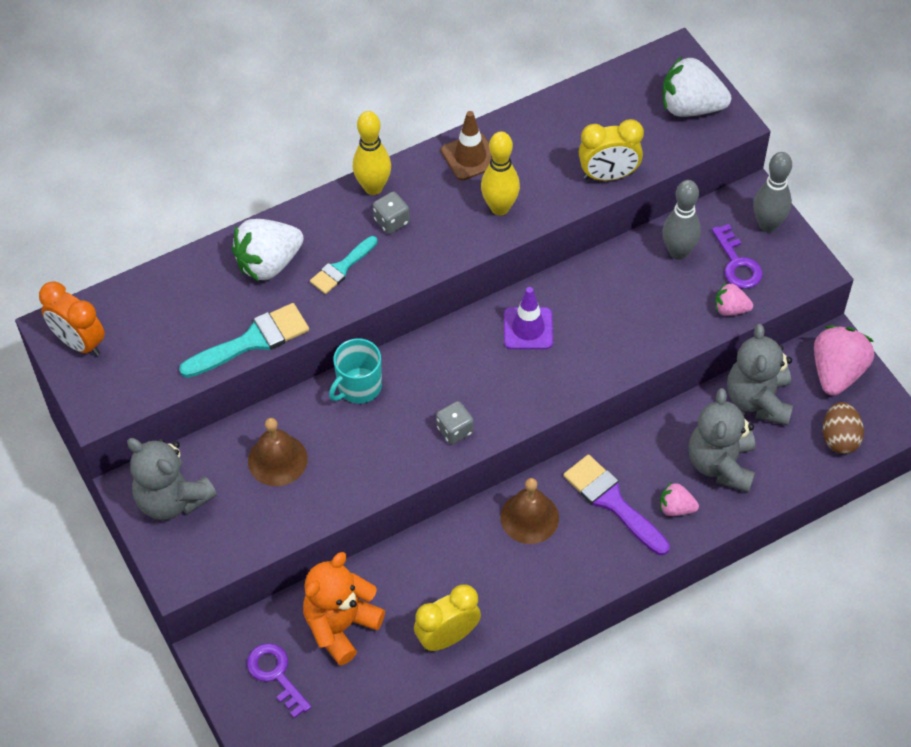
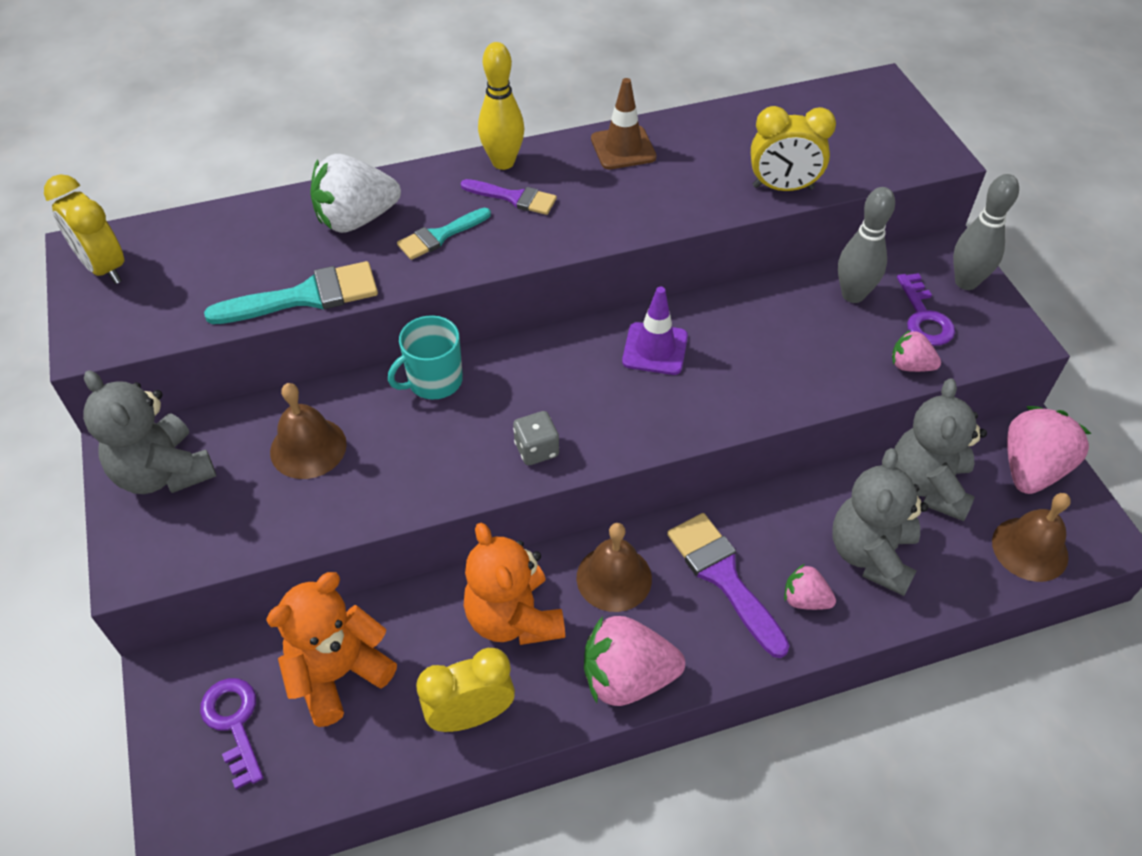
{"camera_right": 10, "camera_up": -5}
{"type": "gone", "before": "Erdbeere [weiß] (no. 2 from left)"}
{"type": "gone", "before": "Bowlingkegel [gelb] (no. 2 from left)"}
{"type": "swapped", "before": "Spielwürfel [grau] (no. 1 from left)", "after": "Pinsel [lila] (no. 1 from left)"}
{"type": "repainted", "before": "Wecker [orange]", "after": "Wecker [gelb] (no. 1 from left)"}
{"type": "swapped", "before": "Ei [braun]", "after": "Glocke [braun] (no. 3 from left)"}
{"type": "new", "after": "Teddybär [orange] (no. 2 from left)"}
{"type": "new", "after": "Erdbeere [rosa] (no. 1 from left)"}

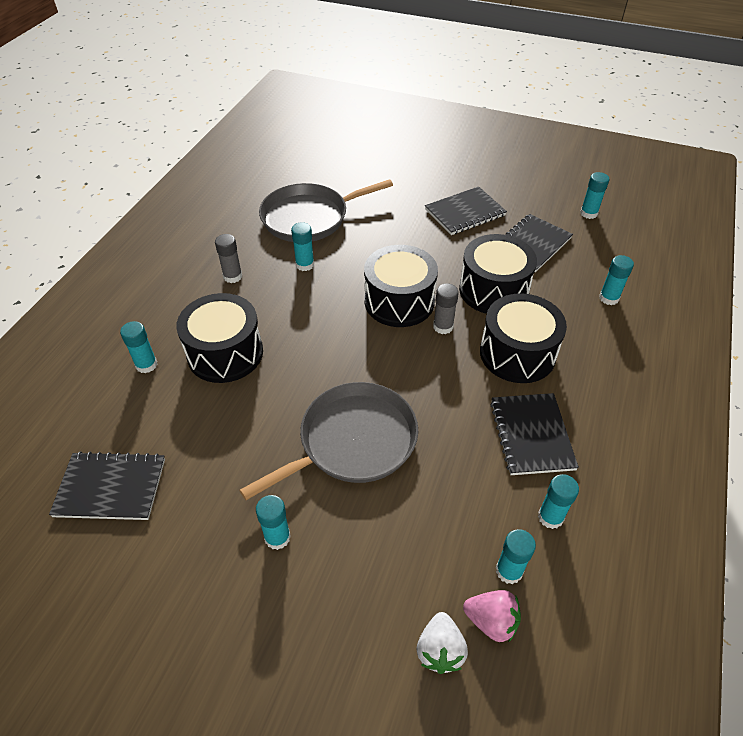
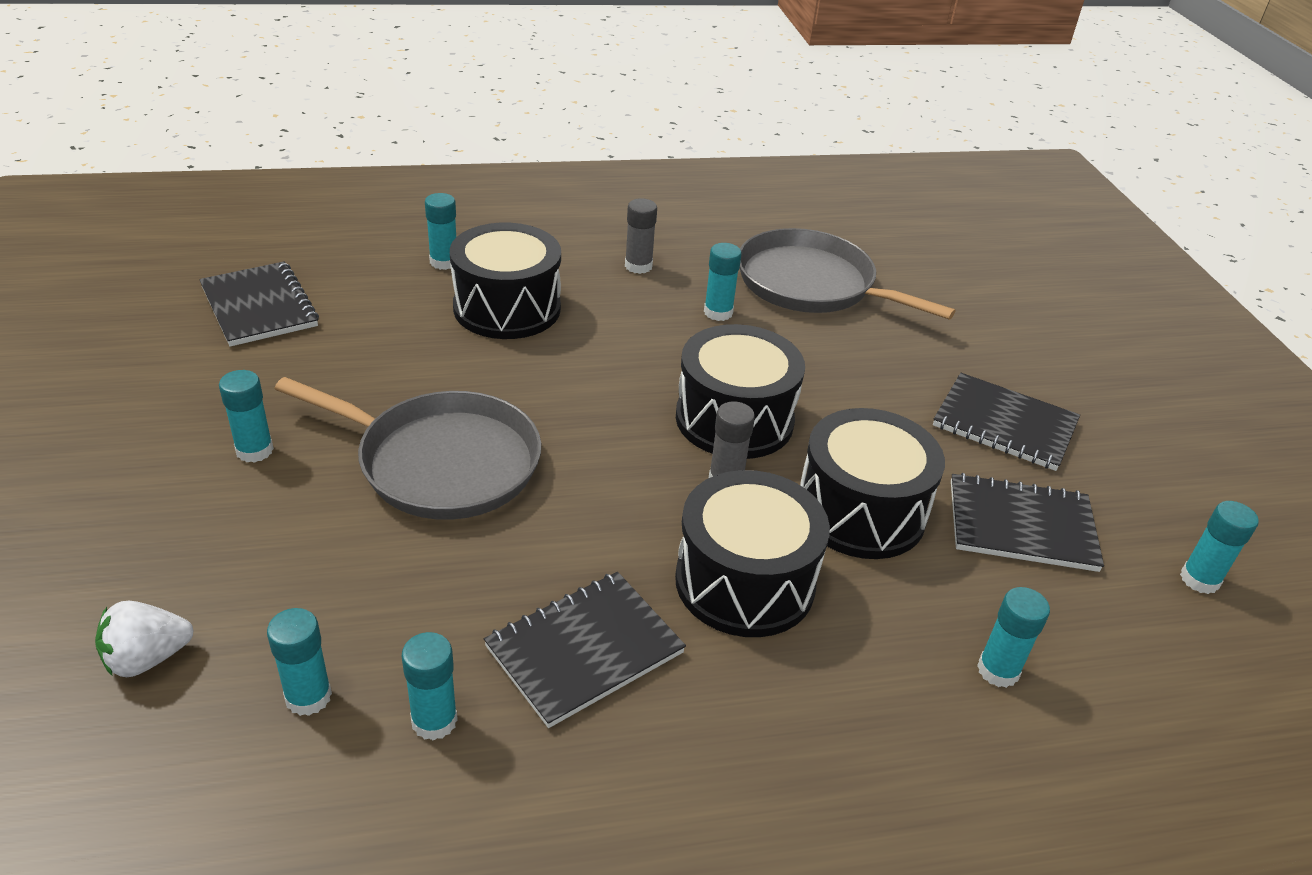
{"camera_right": 55, "camera_up": -10}
{"type": "gone", "before": "Erdbeere [rosa]"}

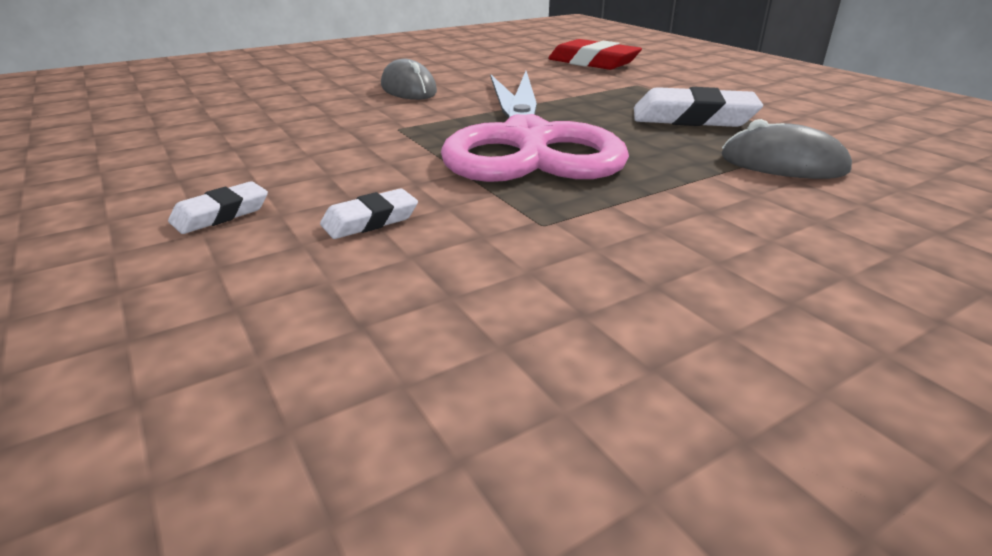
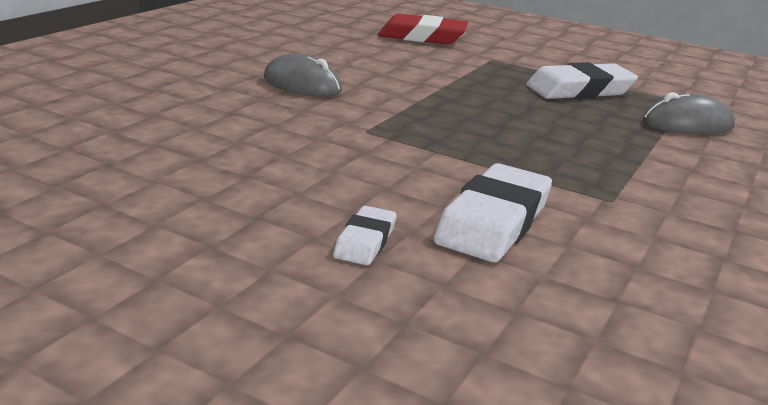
{"camera_right": -30, "camera_up": -5}
{"type": "gone", "before": "Schere [rosa]"}
{"type": "scaled", "before": "Radiergummi [weiß] (no. 2 from left)", "scale": 1.88}

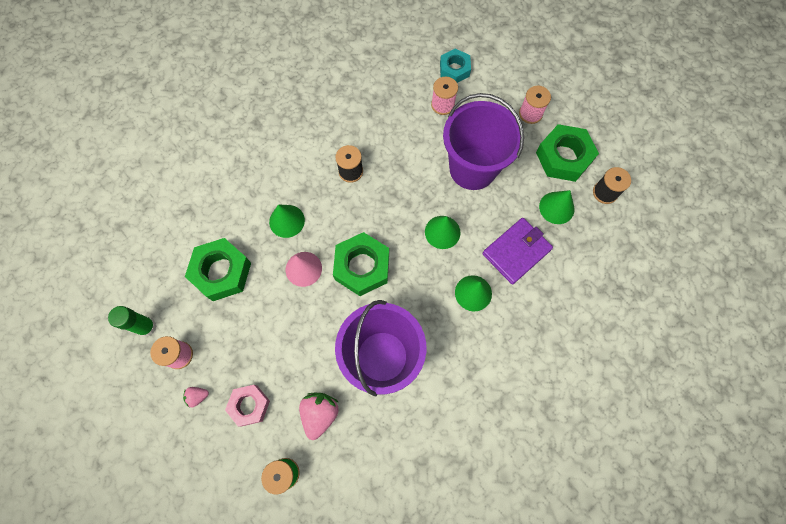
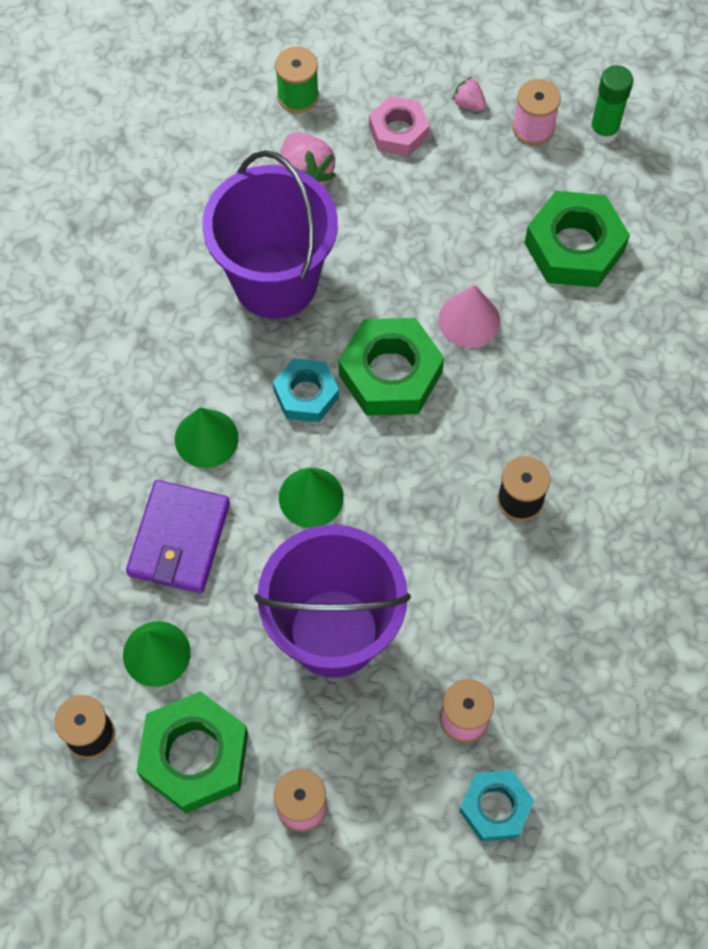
{"camera_right": 145, "camera_up": -5}
{"type": "gone", "before": "Kegel [grün] (no. 1 from left)"}
{"type": "rotated", "before": "Erdbeere [rosa] (no. 1 from left in the first image)", "turn": -90}
{"type": "new", "after": "Sechskantmutter [türkis] (no. 1 from left)"}

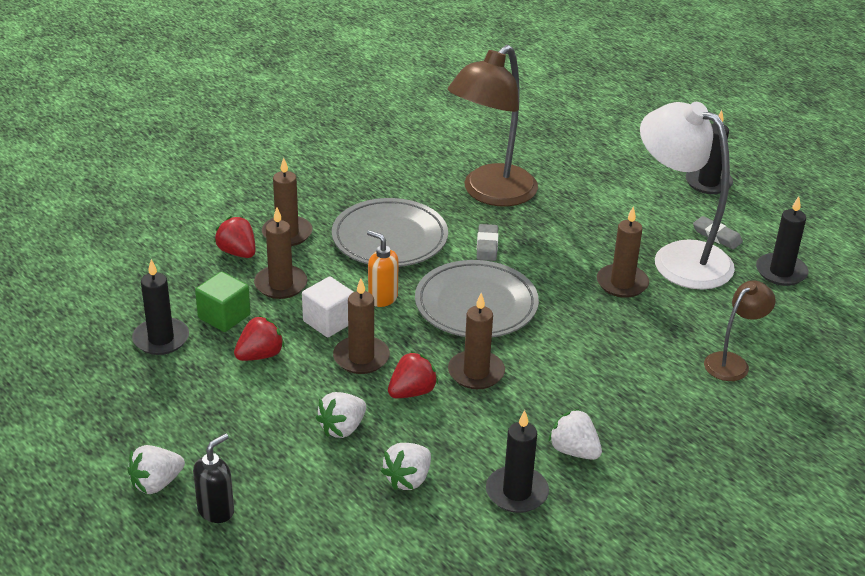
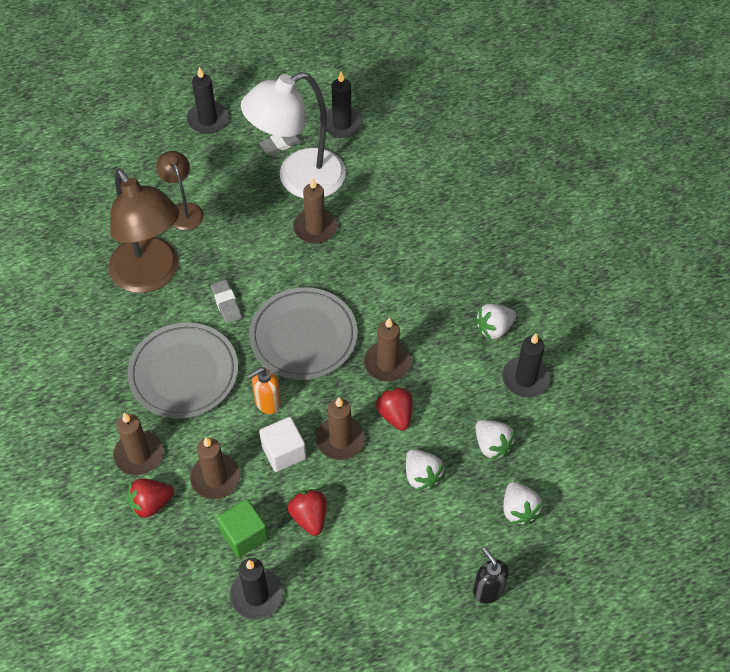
{"camera_right": -70, "camera_up": 20}
{"type": "rotated", "before": "Radiergummi [grau] (no. 1 from left)", "turn": 45}
{"type": "shifted", "before": "Lampe [braun] (no. 2 from left)"}
{"type": "shifted", "before": "Erdbeere [weiß] (no. 1 from left in the first image)", "after": "Erdbeere [weiß] (no. 4 from left)"}

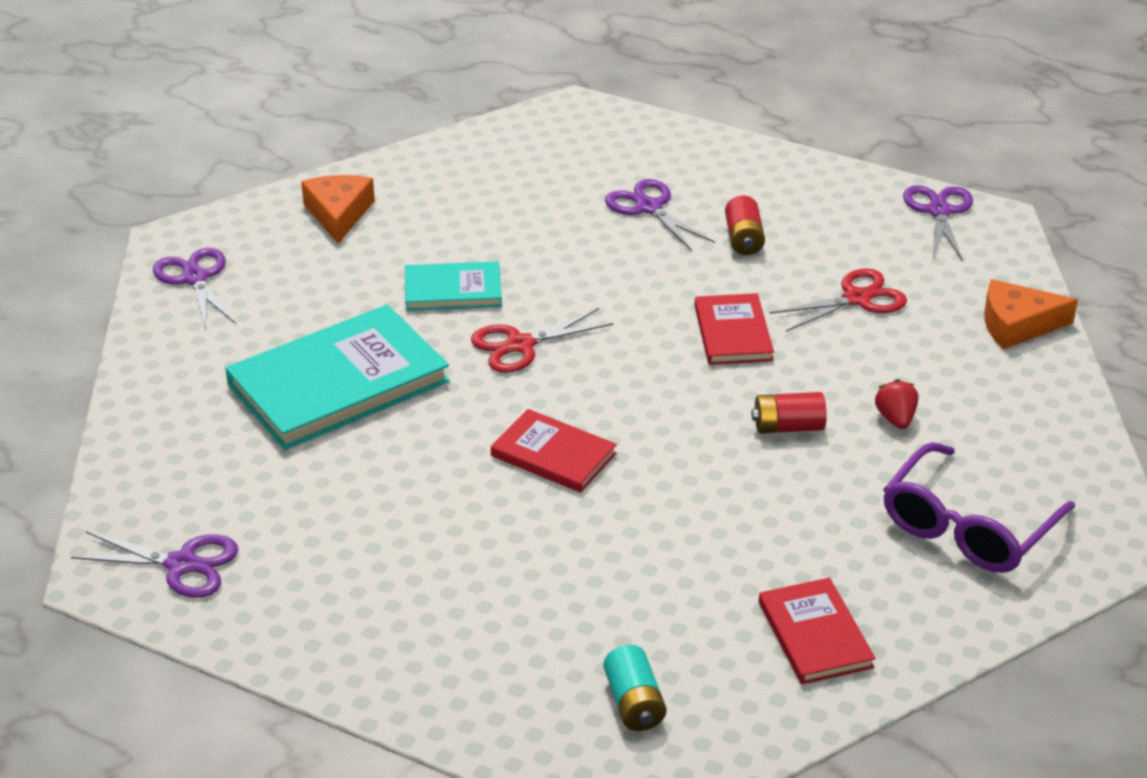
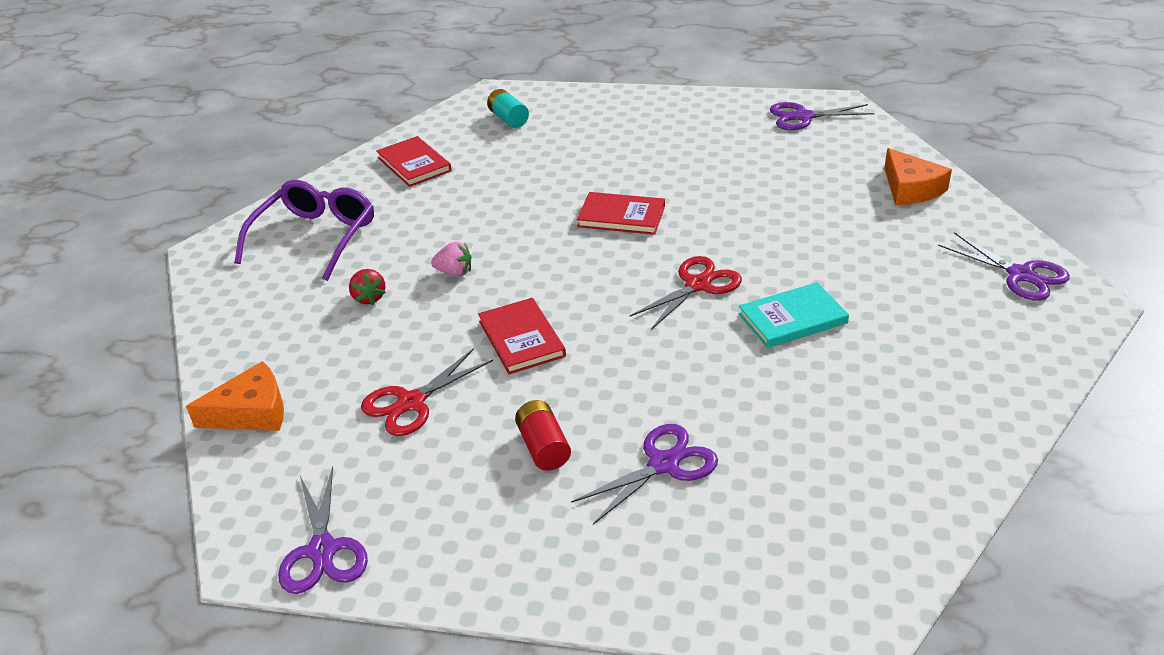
{"camera_right": 165, "camera_up": 0}
{"type": "shifted", "before": "Käse [orange] (no. 1 from left in the first image)", "after": "Käse [orange] (no. 2 from left)"}
{"type": "rotated", "before": "Schere [lila] (no. 3 from left in the first image)", "turn": -75}
{"type": "gone", "before": "Buch [türkis] (no. 1 from left)"}
{"type": "swapped", "before": "Batterie [rot] (no. 2 from left)", "after": "Erdbeere [rosa]"}

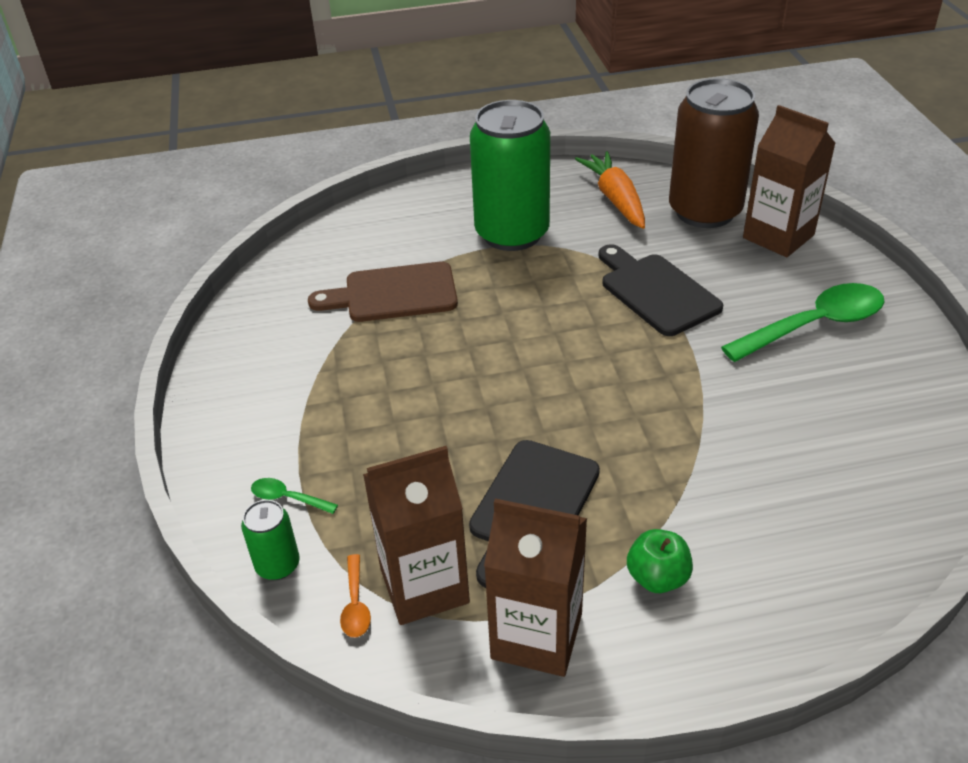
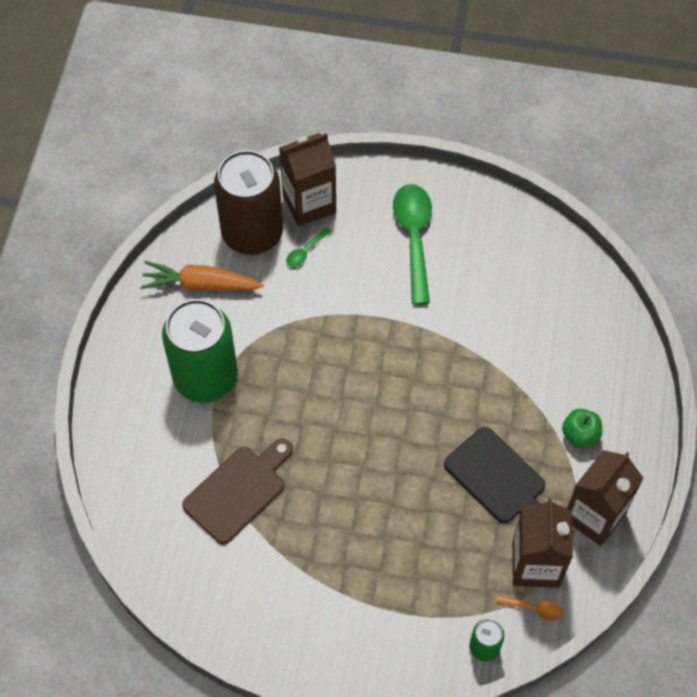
{"camera_right": -70, "camera_up": 20}
{"type": "gone", "before": "Schneidebrett [schwarz] (no. 2 from left)"}
{"type": "rotated", "before": "Schneidebrett [braun]", "turn": -150}
{"type": "shifted", "before": "Löffel [grün] (no. 1 from left)"}

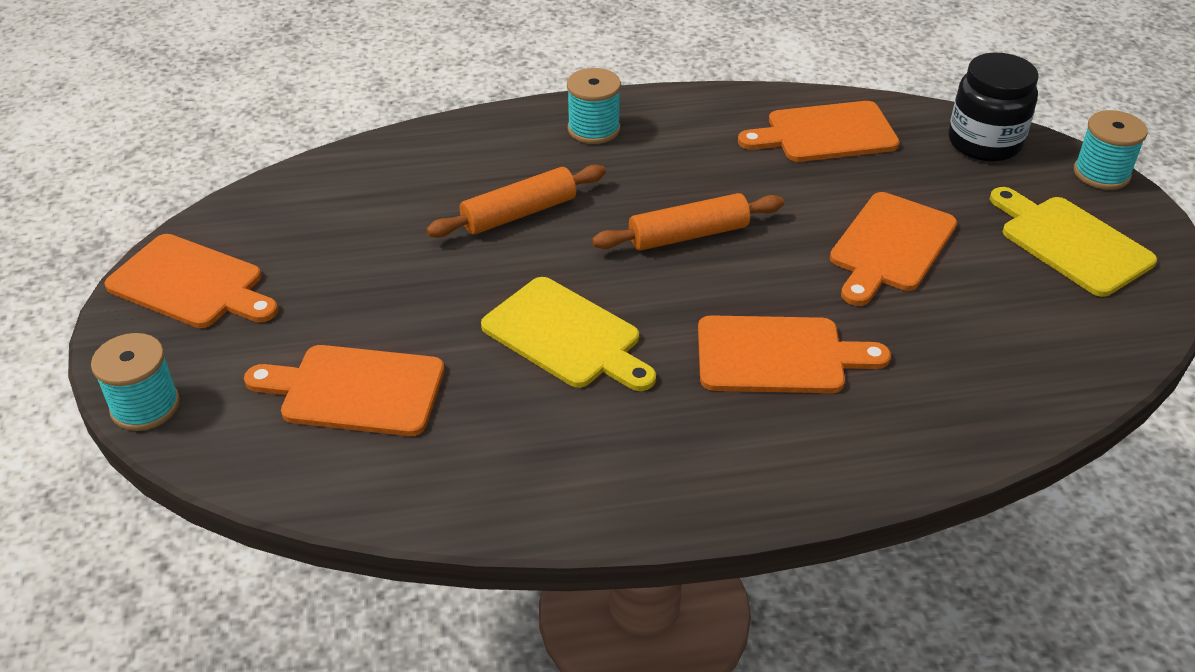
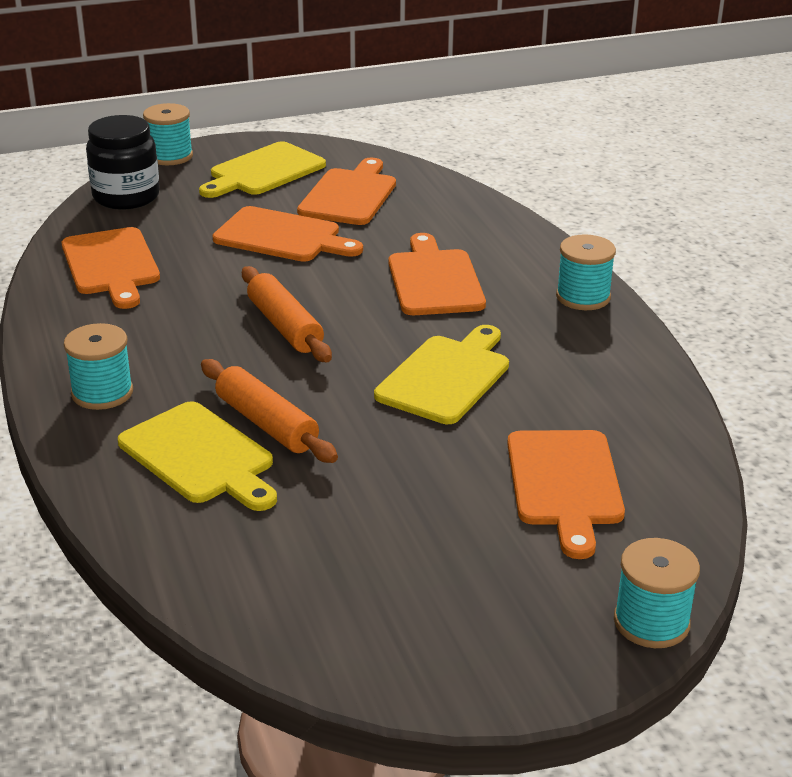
{"camera_right": -100, "camera_up": -10}
{"type": "shifted", "before": "Schneidebrett [orange] (no. 1 from left in the first image)", "after": "Schneidebrett [orange] (no. 3 from left)"}
{"type": "new", "after": "Garnrolle [türkis] (no. 3 from left)"}
{"type": "new", "after": "Schneidebrett [gelb] (no. 1 from left)"}

